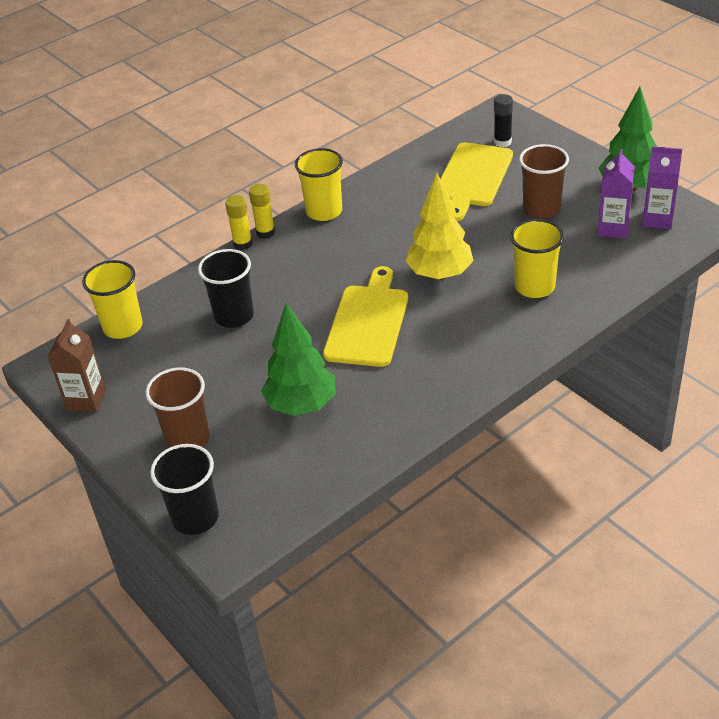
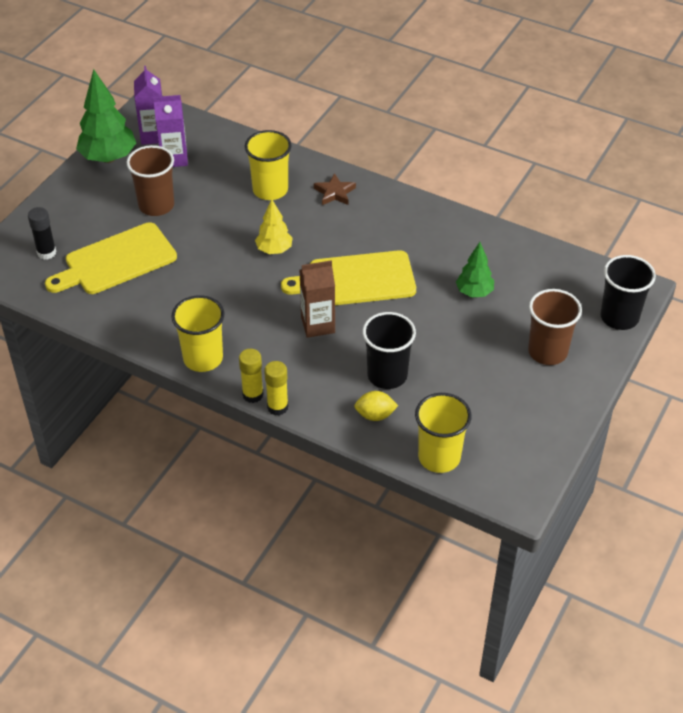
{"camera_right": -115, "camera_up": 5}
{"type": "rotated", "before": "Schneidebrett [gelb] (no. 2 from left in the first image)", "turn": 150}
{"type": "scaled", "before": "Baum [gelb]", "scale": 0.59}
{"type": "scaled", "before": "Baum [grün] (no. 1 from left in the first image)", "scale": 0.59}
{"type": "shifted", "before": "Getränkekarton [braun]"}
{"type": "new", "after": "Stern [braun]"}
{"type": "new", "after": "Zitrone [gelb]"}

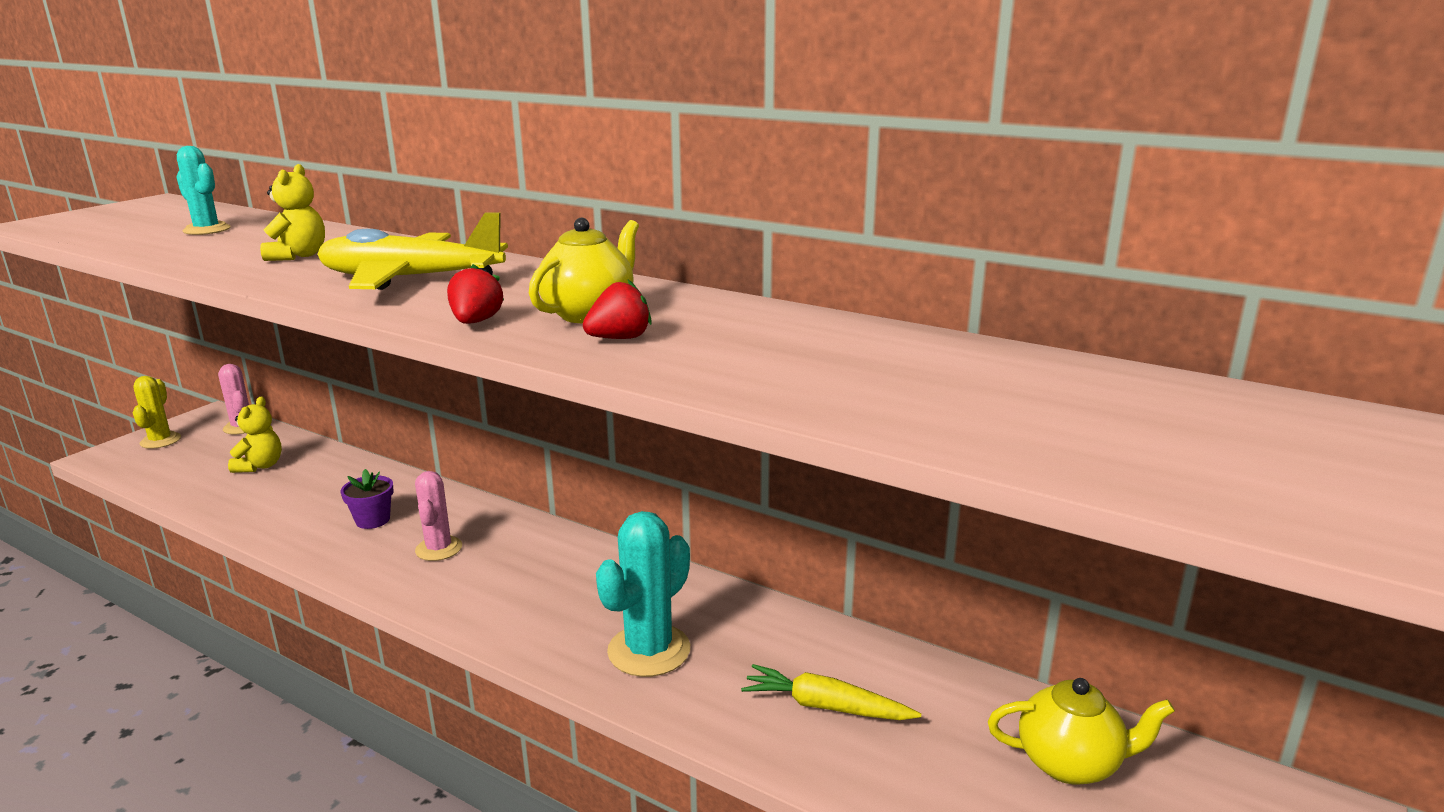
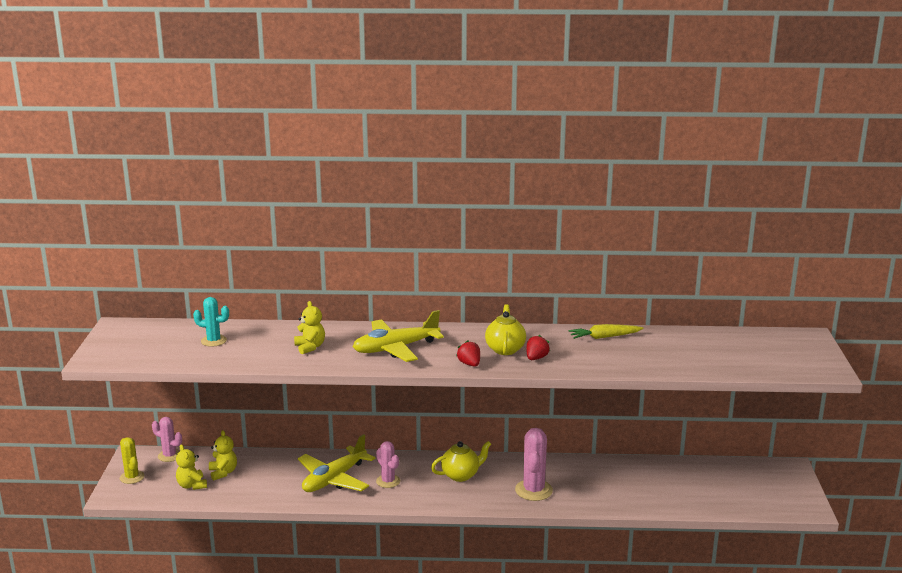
{"camera_right": -30, "camera_up": 0}
{"type": "swapped", "before": "Blumentopf [lila]", "after": "Flugzeug [gelb] (no. 1 from left)"}
{"type": "repainted", "before": "Kaktus [türkis] (no. 2 from left)", "after": "Kaktus [rosa] (no. 3 from left)"}
{"type": "shifted", "before": "Karotte [gelb]"}
{"type": "shifted", "before": "Teekanne [gelb] (no. 2 from left in the first image)", "after": "Teekanne [gelb] (no. 1 from left)"}
{"type": "new", "after": "Teddybär [gelb] (no. 1 from left)"}

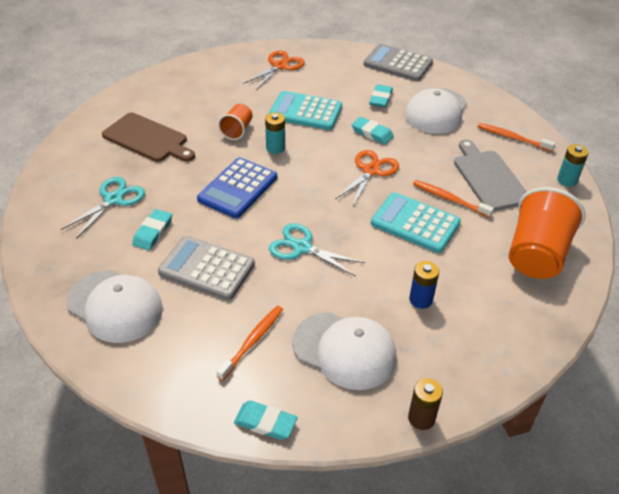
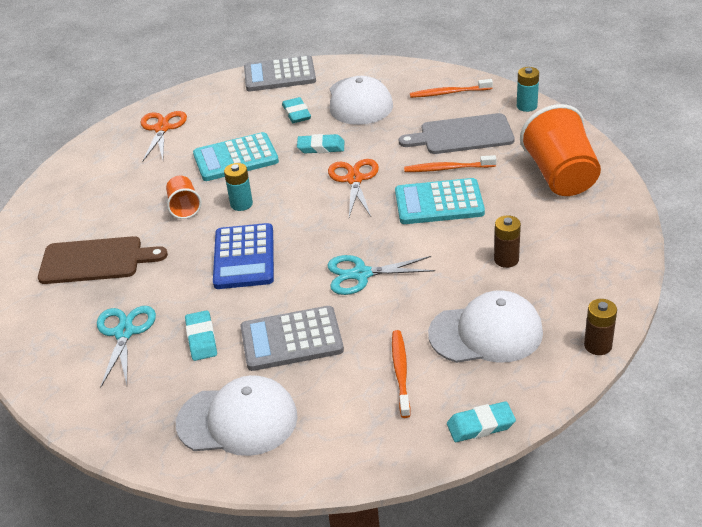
{"camera_right": -30, "camera_up": -5}
{"type": "rotated", "before": "Schneidebrett [grau]", "turn": -45}
{"type": "repainted", "before": "Batterie [blau]", "after": "Batterie [braun] (no. 1 from left)"}

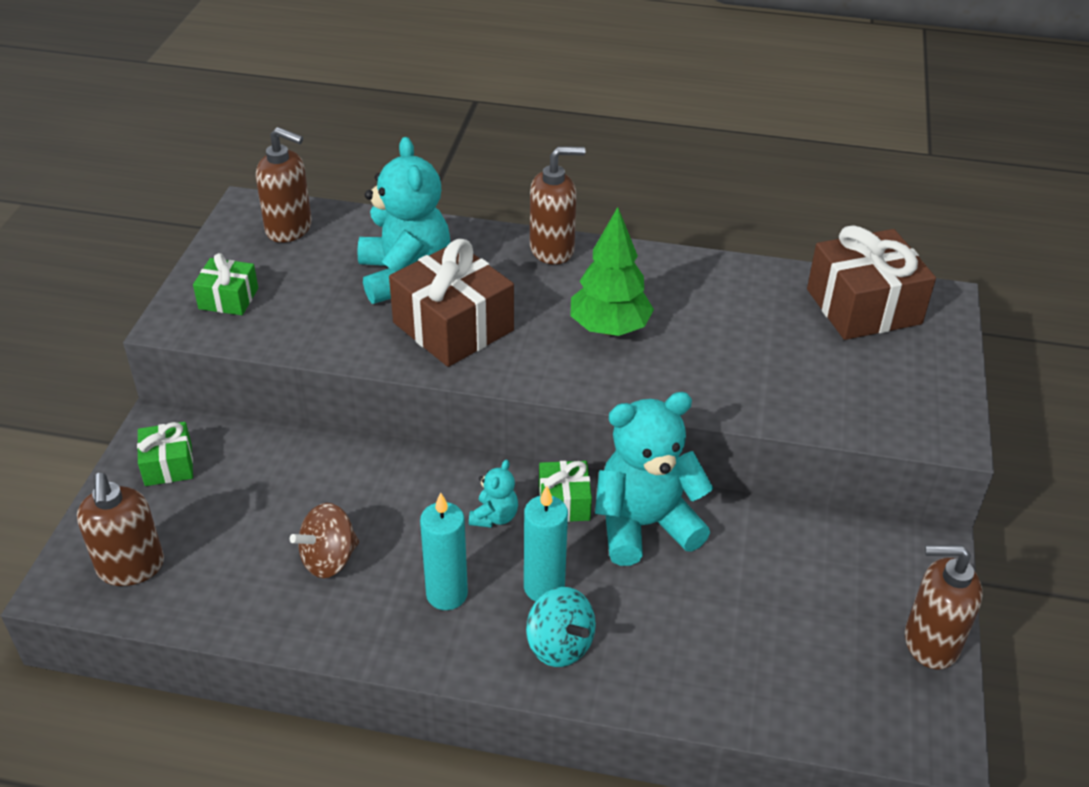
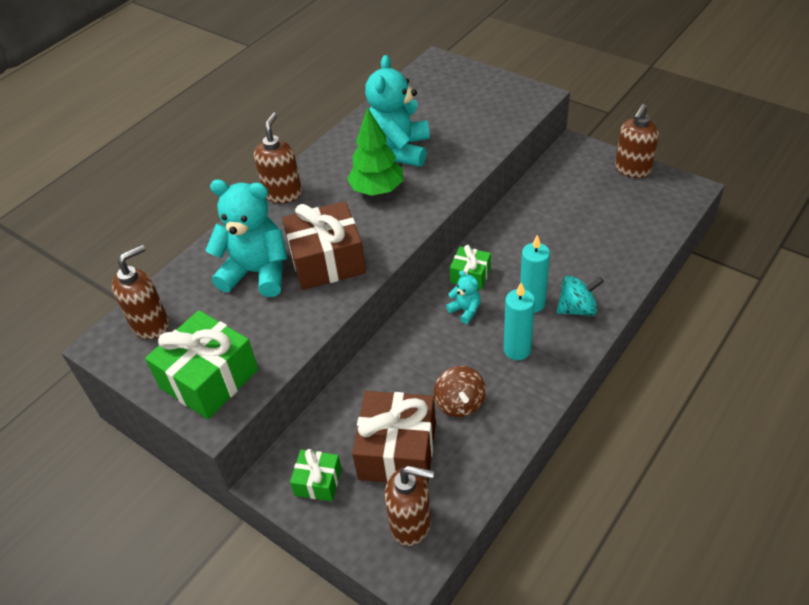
{"camera_right": -60, "camera_up": 5}
{"type": "shifted", "before": "Geschenk [braun] (no. 2 from left)"}
{"type": "scaled", "before": "Geschenk [grün] (no. 2 from left in the first image)", "scale": 1.88}
{"type": "shifted", "before": "Teddybär [türkis] (no. 3 from left in the first image)", "after": "Teddybär [türkis] (no. 2 from left)"}

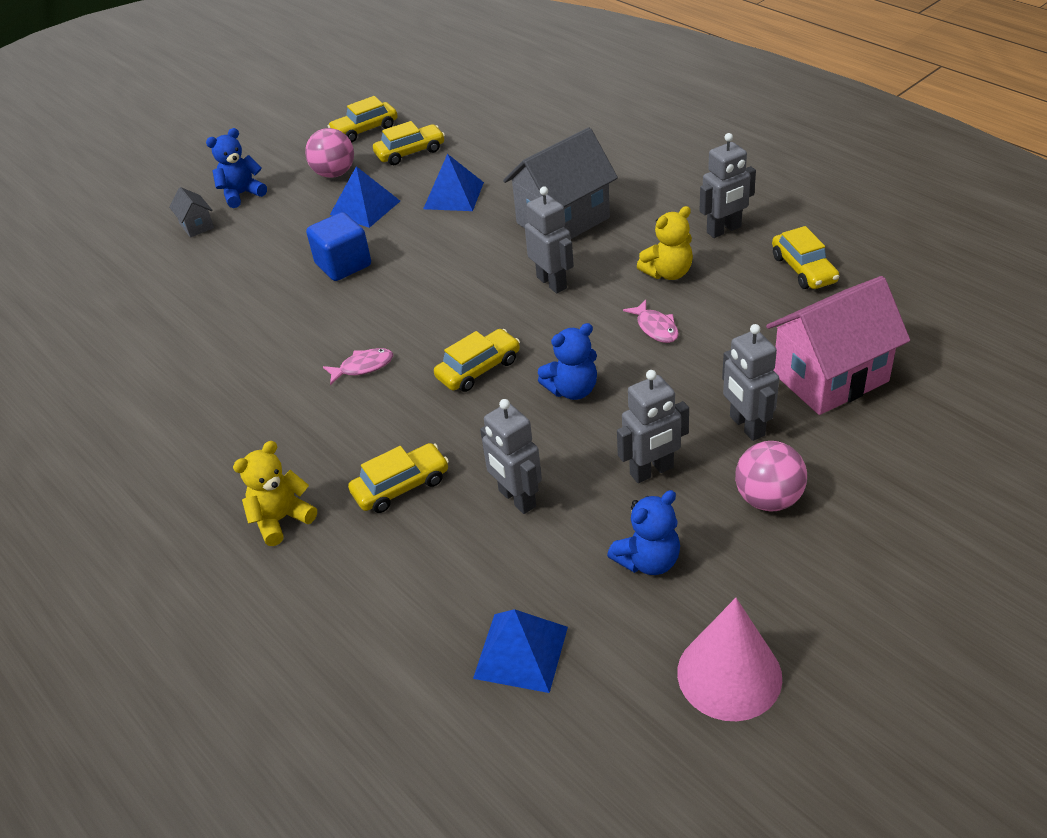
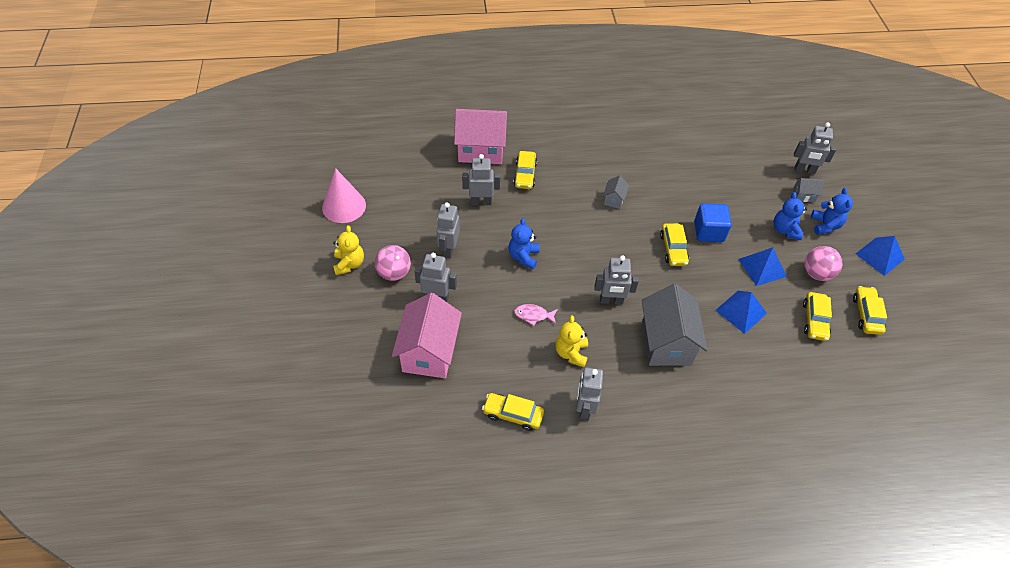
{"camera_right": 120, "camera_up": 10}
{"type": "shifted", "before": "Auto [gelb] (no. 4 from left in the first image)", "after": "Auto [gelb] (no. 3 from left)"}
{"type": "swapped", "before": "Fisch [rosa] (no. 1 from left)", "after": "Haus [grau] (no. 1 from left)"}
{"type": "shifted", "before": "Teddybär [gelb] (no. 1 from left)"}
{"type": "shifted", "before": "Teddybär [blau] (no. 3 from left in the first image)", "after": "Teddybär [blau] (no. 2 from left)"}
{"type": "shifted", "before": "Pyramide [blau] (no. 3 from left)"}
{"type": "new", "after": "Haus [rosa] (no. 2 from left)"}
{"type": "new", "after": "Roboter [grau] (no. 6 from left)"}

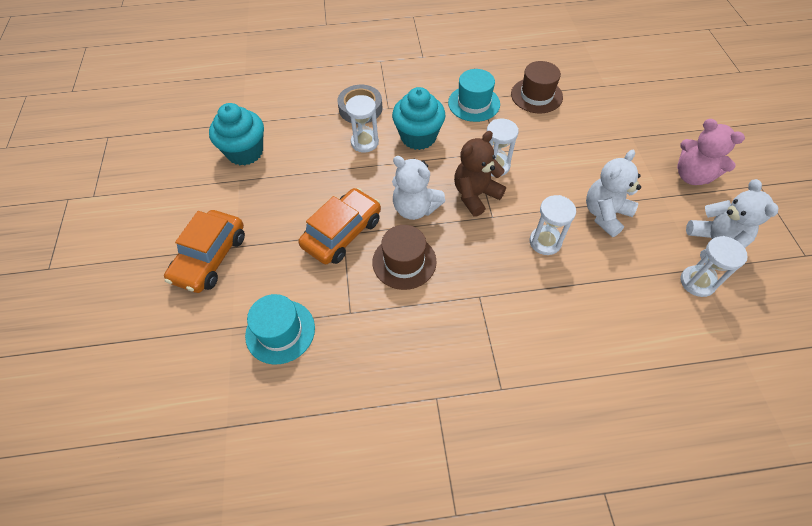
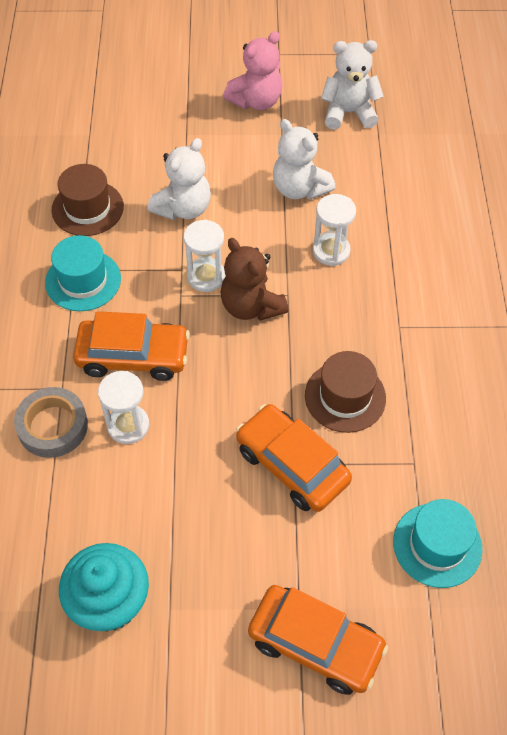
{"camera_right": -85, "camera_up": 0}
{"type": "swapped", "before": "Muffin [türkis] (no. 2 from left)", "after": "Auto [orange] (no. 1 from left)"}
{"type": "shifted", "before": "Teddybär [weiß] (no. 1 from left)"}
{"type": "gone", "before": "Sanduhr [weiß] (no. 4 from left)"}

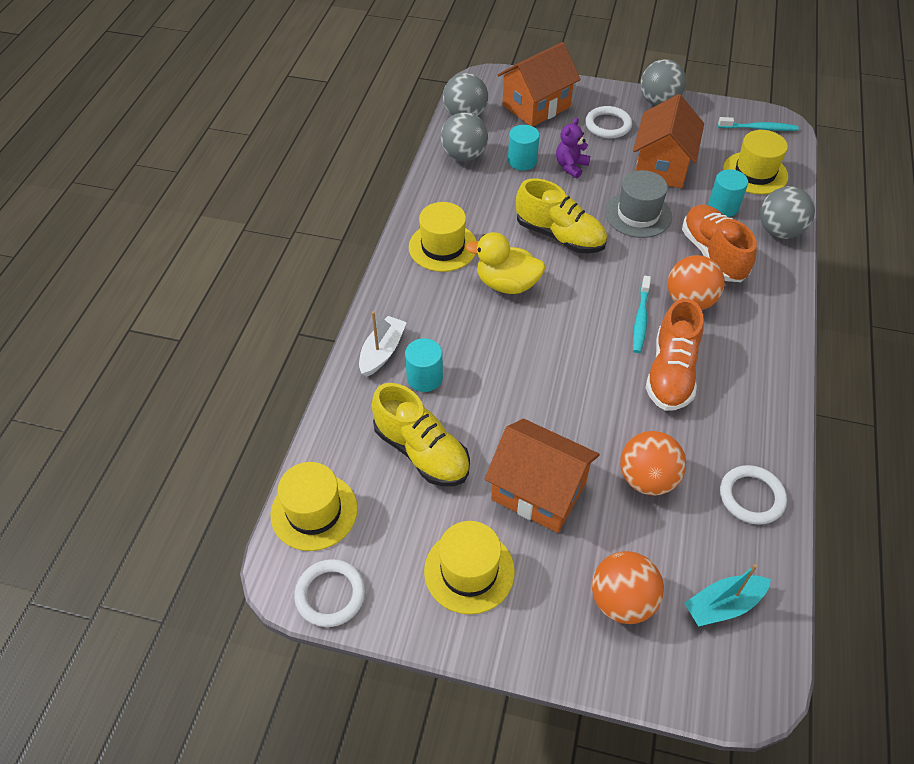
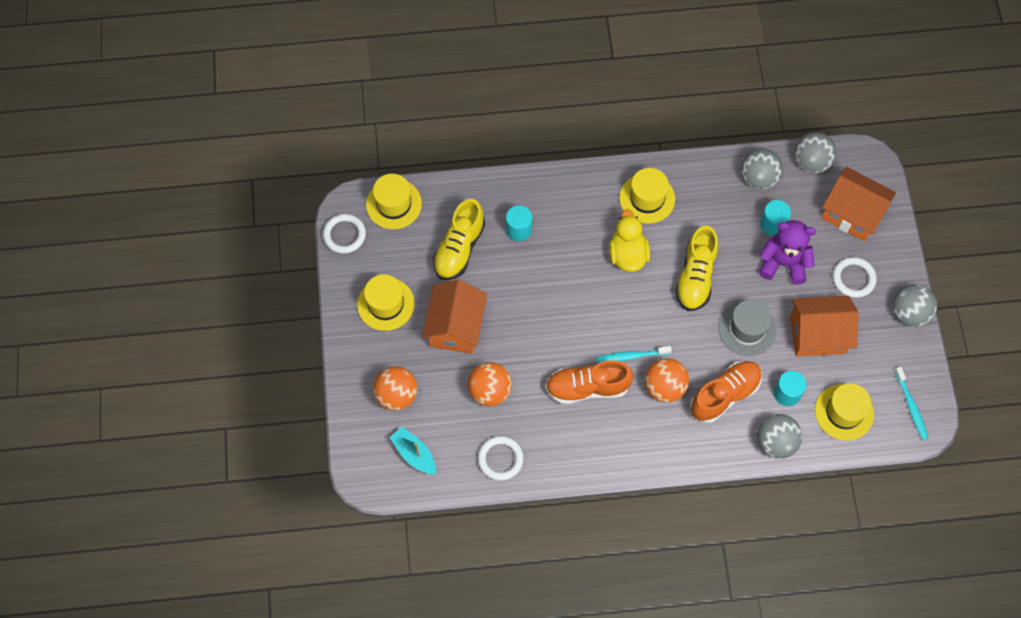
{"camera_right": 70, "camera_up": 15}
{"type": "scaled", "before": "Teddybär [lila]", "scale": 1.63}
{"type": "gone", "before": "Boot [weiß]"}

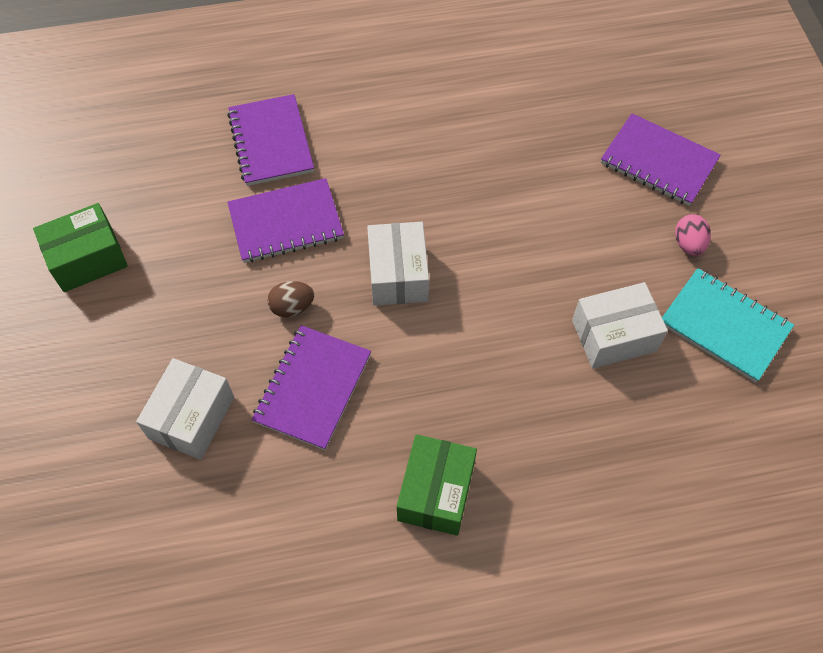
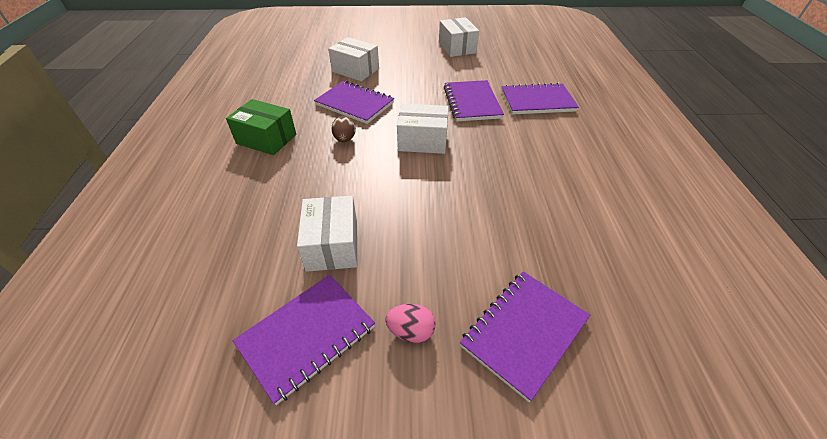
{"camera_right": 100, "camera_up": -15}
{"type": "repainted", "before": "Schachtel [grün] (no. 1 from left)", "after": "Schachtel [weiß] (no. 4 from left)"}
{"type": "repainted", "before": "Notizbuch [türkis]", "after": "Notizbuch [lila] (no. 1 from left)"}
{"type": "shifted", "before": "Ei [braun]"}

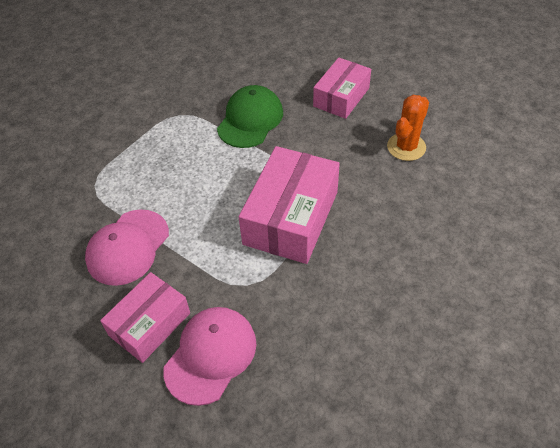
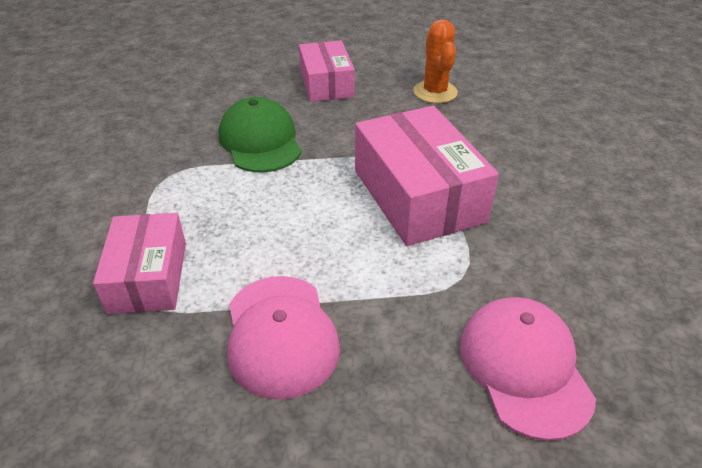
{"camera_right": -45, "camera_up": -10}
{"type": "shifted", "before": "Schachtel [rosa] (no. 1 from left)"}

